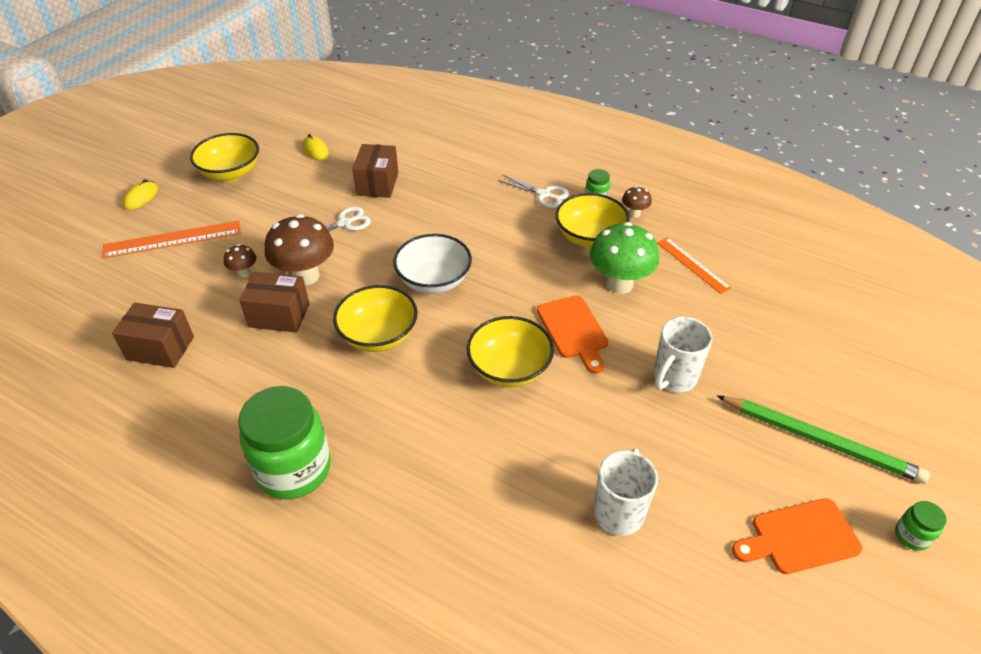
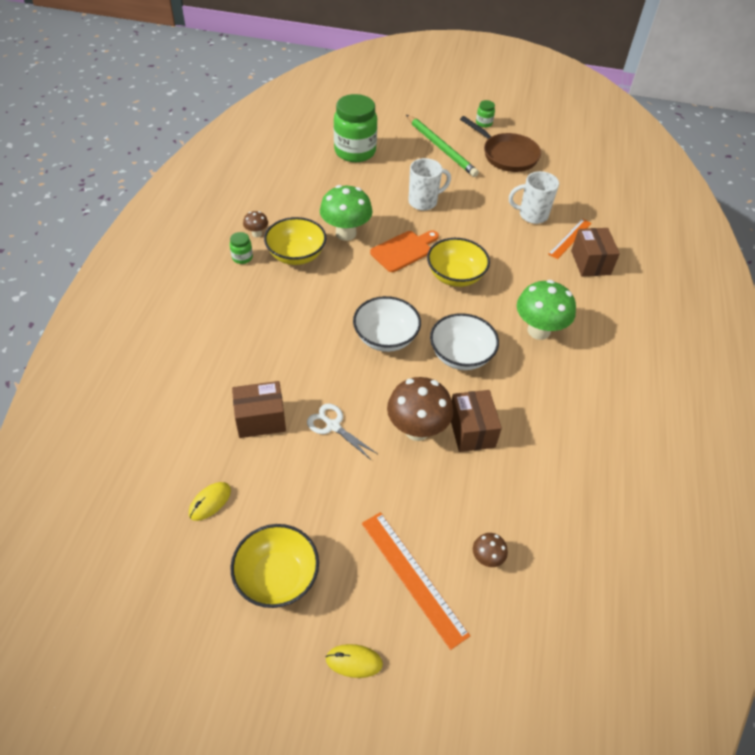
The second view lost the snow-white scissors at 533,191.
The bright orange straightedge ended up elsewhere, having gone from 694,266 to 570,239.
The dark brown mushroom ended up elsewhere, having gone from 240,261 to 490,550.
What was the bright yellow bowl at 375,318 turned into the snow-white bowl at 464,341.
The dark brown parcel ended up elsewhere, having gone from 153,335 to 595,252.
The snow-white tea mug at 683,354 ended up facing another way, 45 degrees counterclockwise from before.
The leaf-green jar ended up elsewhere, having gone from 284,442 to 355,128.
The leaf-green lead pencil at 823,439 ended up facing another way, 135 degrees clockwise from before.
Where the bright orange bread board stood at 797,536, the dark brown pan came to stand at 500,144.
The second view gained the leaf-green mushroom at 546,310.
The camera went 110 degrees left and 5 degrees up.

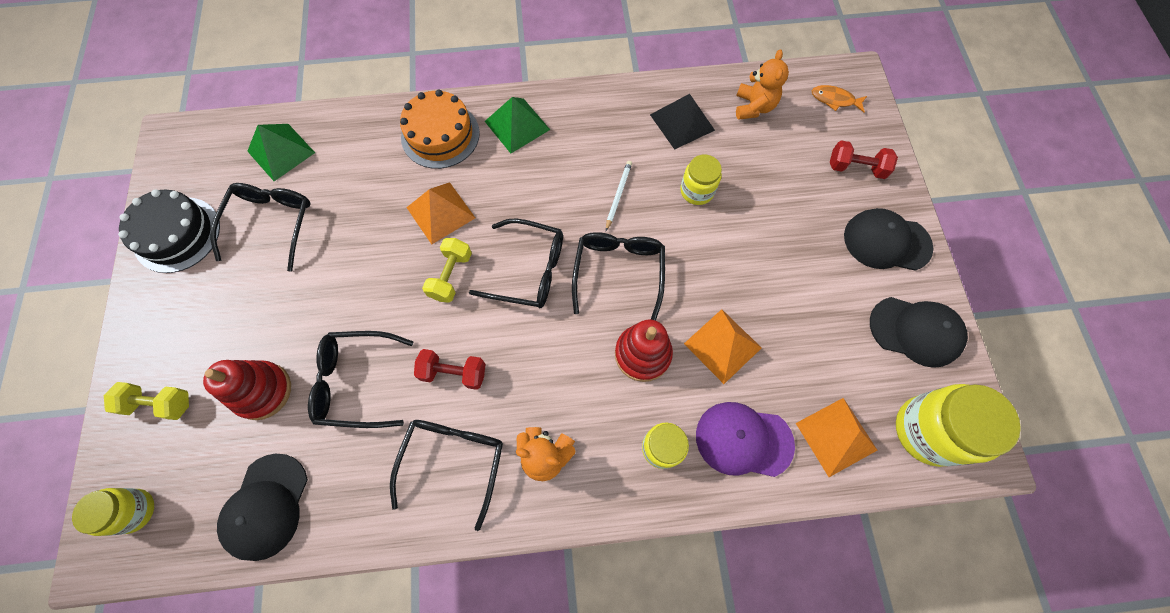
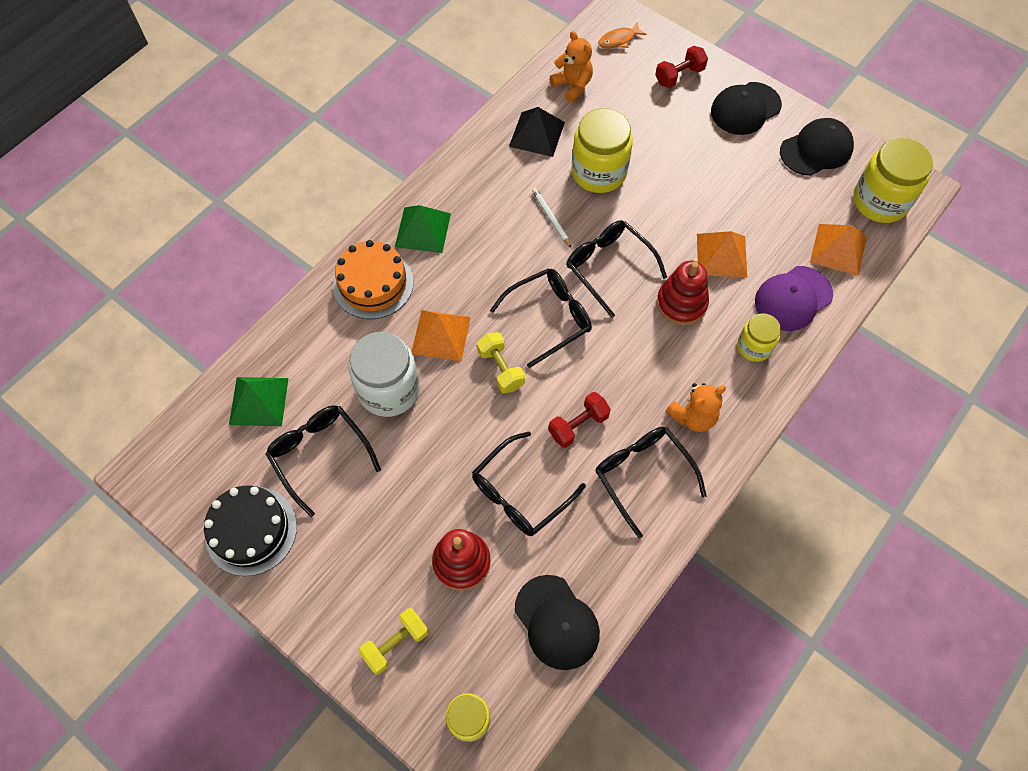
The size of the bright yellow jar at 701,179 changed by a factor of 1.73.
The second view gained the snow-white jar at 384,374.
The camera went 45 degrees left and 5 degrees down.

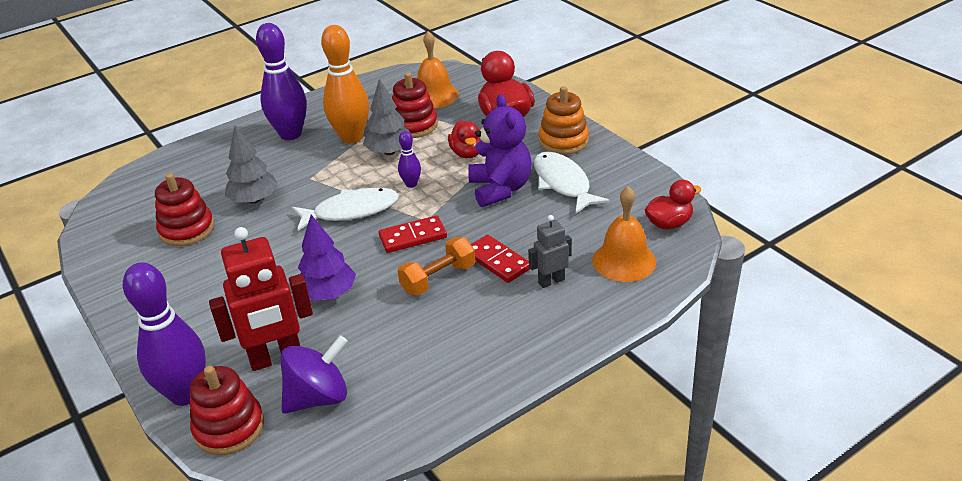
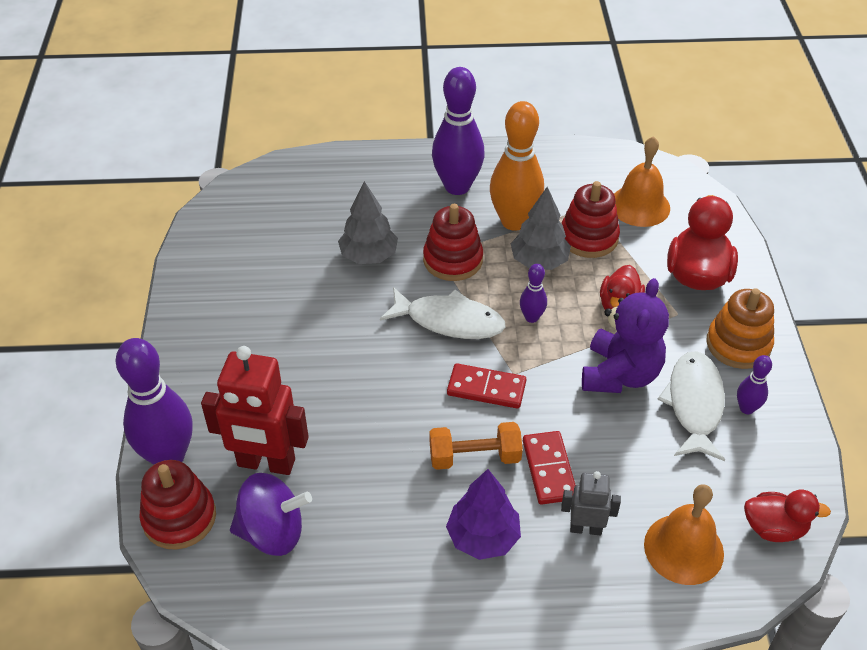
The crimson stacking toy ended up elsewhere, having gone from 184,209 to 453,242.
The purple fir tree ended up elsewhere, having gone from 327,258 to 483,514.
The second view gained the purple bowling pin at 754,384.
The camera went 30 degrees right and 10 degrees up.

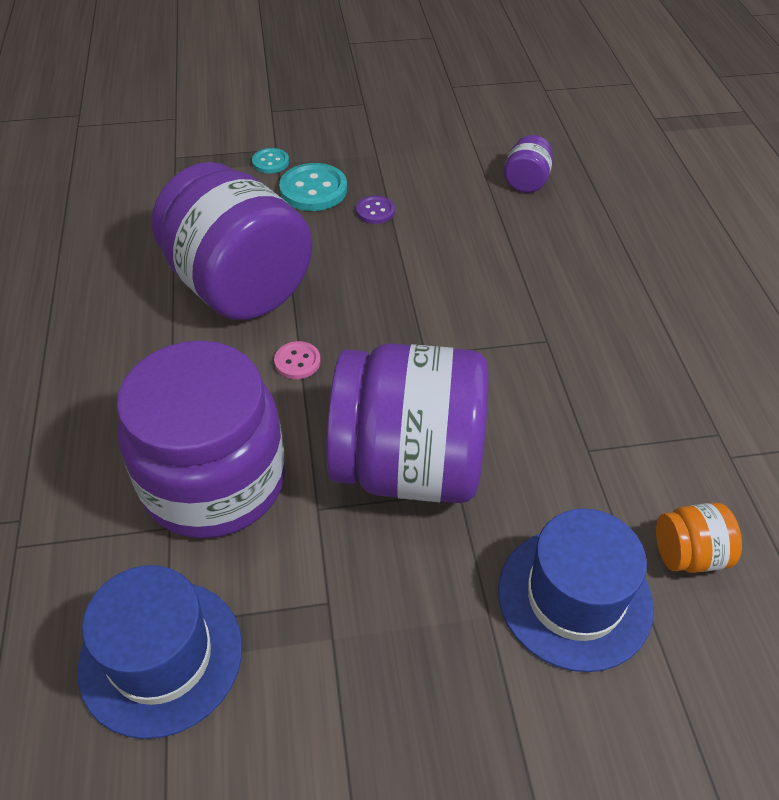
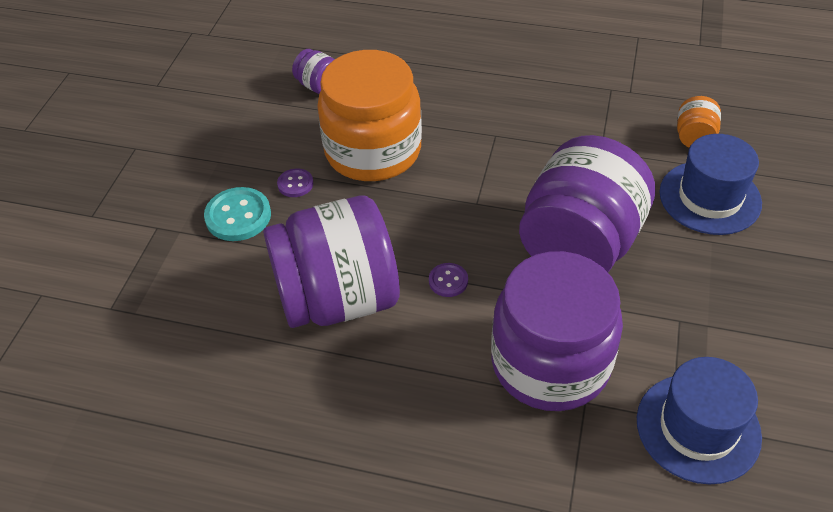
The second view lost the aqua shirt button at 270,161.
What was the rosy shirt button at 297,360 turned into the purple shirt button at 448,280.
The second view gained the bright orange jar at 369,115.
The camera went 65 degrees left and 0 degrees up.

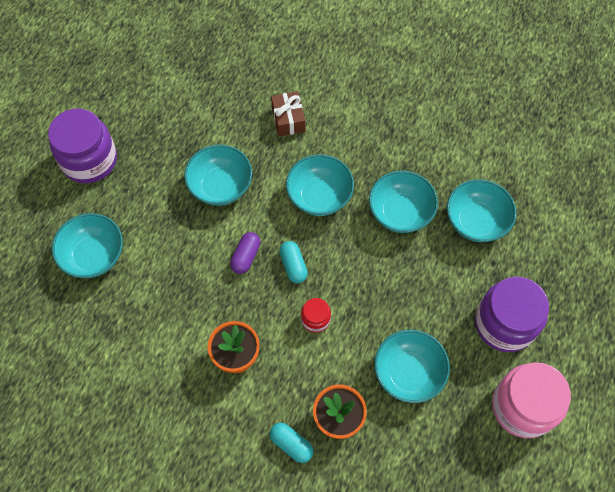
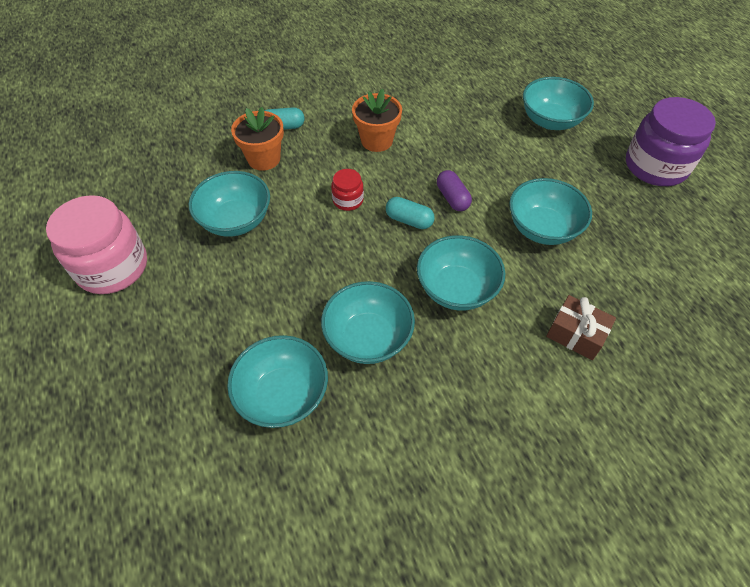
The second view lost the purple jar at 512,314.
The camera went 135 degrees right and 10 degrees down.

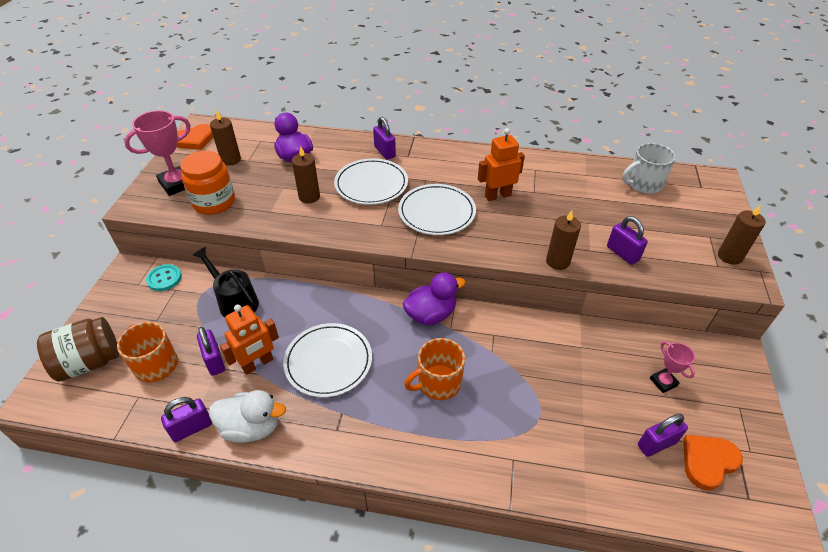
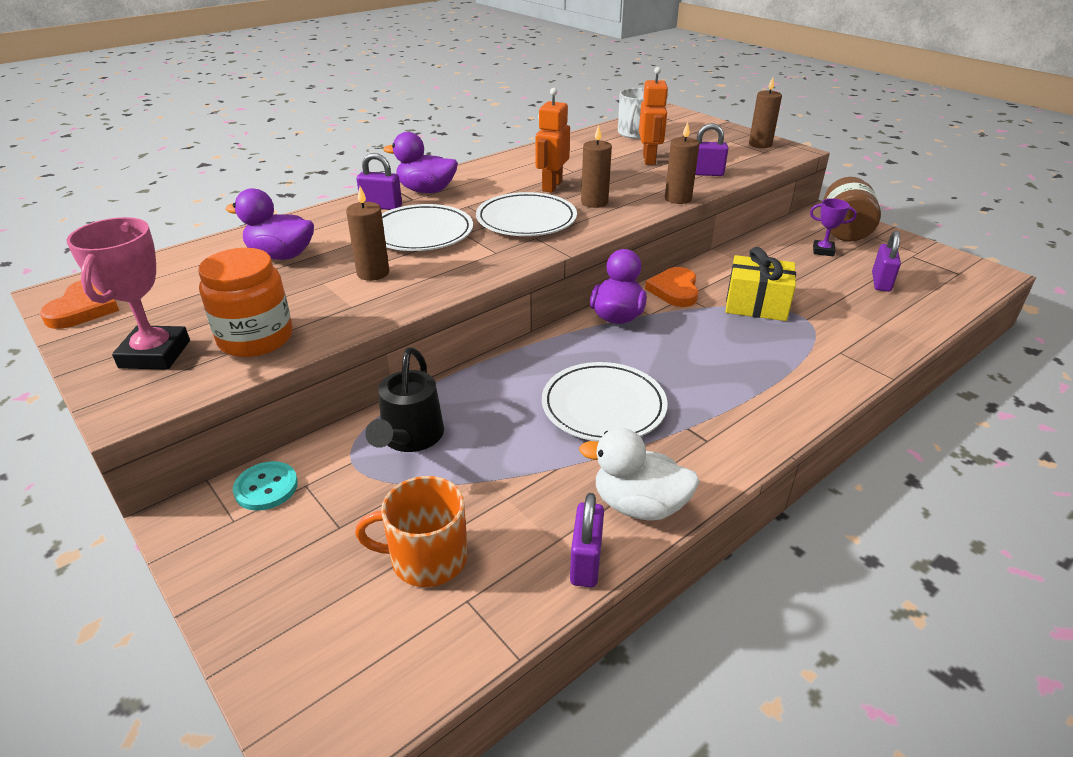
The dark brown wax candle ended up elsewhere, having gone from 225,138 to 596,166.
The ebony watering can at 226,282 ended up facing another way, 75 degrees counterclockwise from before.
The bright orange robot ended up elsewhere, having gone from 249,339 to 653,116.
The dark brown jar ended up elsewhere, having gone from 78,349 to 852,209.
The second view lost the purple lock at 211,351.
The second view lost the bright orange tea mug at 434,369.
What was the rosy trophy at 672,367 turned into the purple trophy at 833,227.
The snow-white duck at 247,416 ended up facing another way, 120 degrees counterclockwise from before.
The bright orange love heart ended up elsewhere, having gone from 713,462 to 672,287.
The second view gained the purple duck at 420,162.
The second view gained the bright yellow present at 761,284.
The camera went 50 degrees left and 10 degrees down.

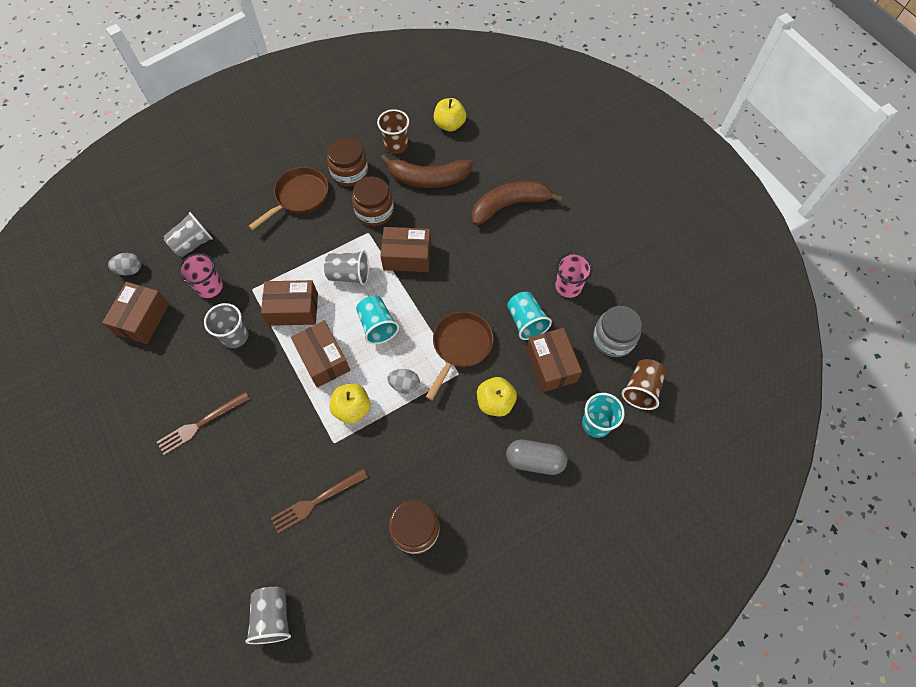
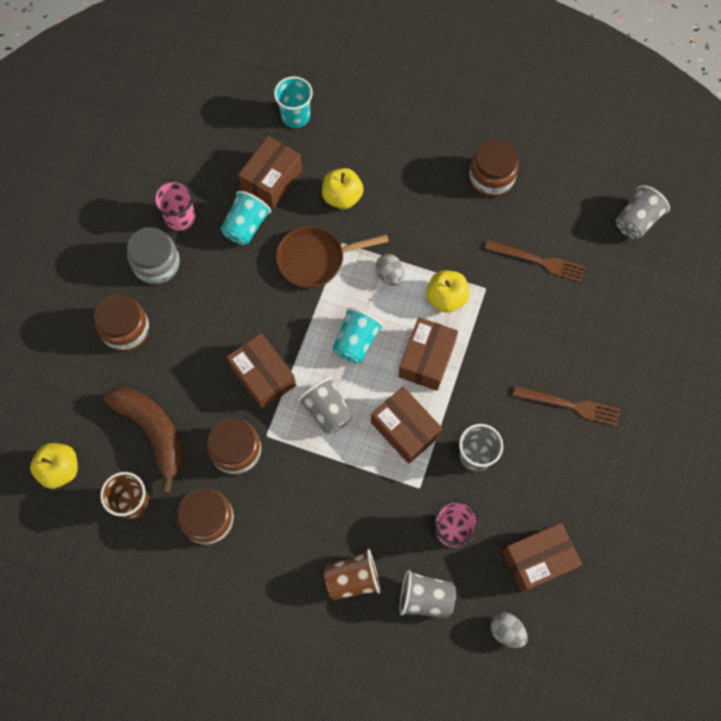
The second view lost the dark brown pan at 288,198.
Where the dark brown banana stood at 517,203, the dark brown jar came to stand at 122,323.
The gray jar ended up elsewhere, having gone from 617,331 to 153,256.
The dark brown beaker ended up elsewhere, having gone from 644,384 to 352,574.
The second view lost the gray capsule at 536,457.
The camera went 130 degrees left and 5 degrees up.

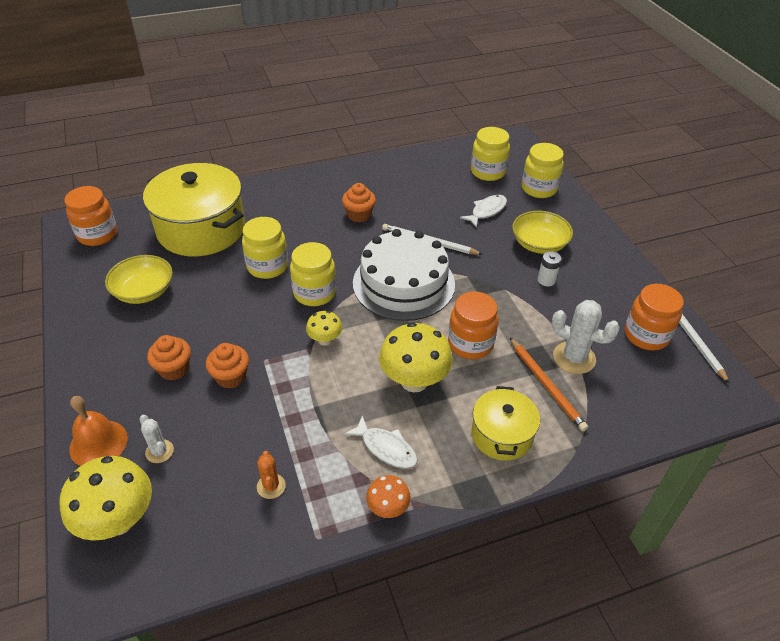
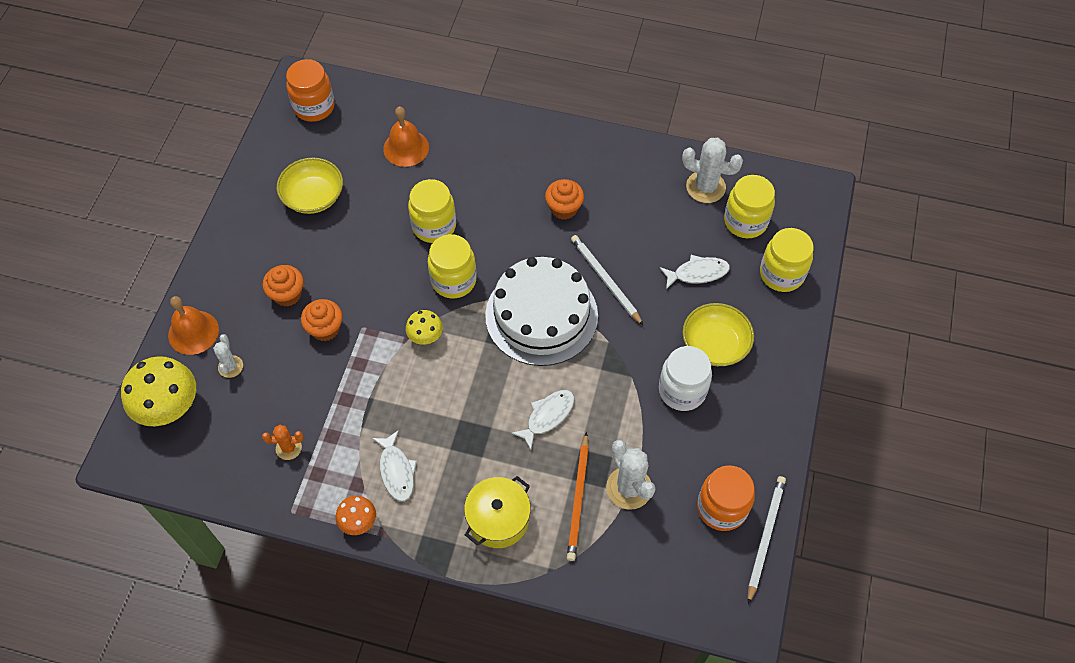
Where the bright yellow pot stood at 194,209, the bright orange school bell came to stand at 406,136.
Where the snow-white AA battery stood at 550,268, the snow-white jar came to stand at 685,378.
Where the bright orange jar stood at 473,325, the snow-white fish came to stand at 542,420.
The second view lost the bright yellow mushroom at 416,357.
The bright orange prickly plant at 271,475 ended up facing another way, 60 degrees clockwise from before.
The second view gained the snow-white prickly plant at 712,170.
The camera went 35 degrees right and 15 degrees up.

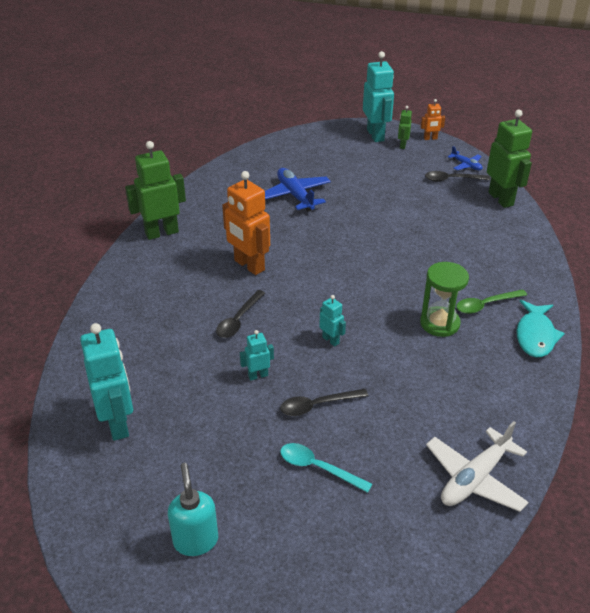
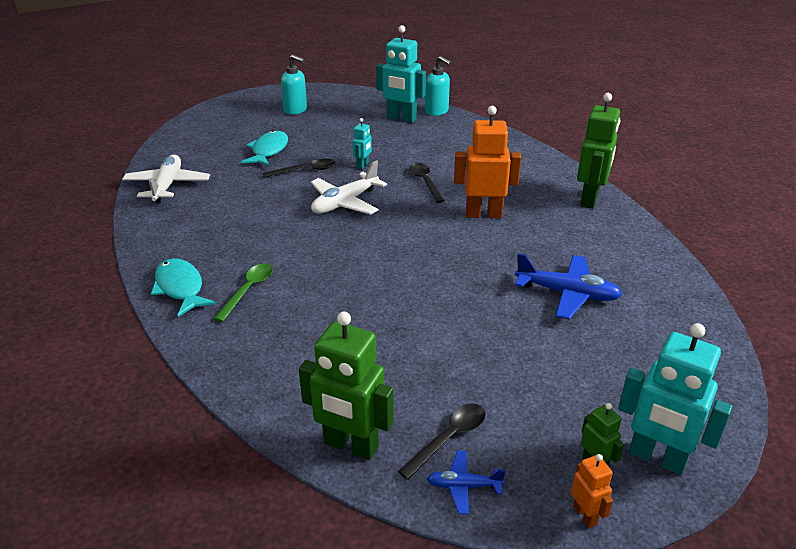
The bright orange robot at 433,119 ended up facing another way, 120 degrees clockwise from before.
The second view lost the leaf-green sand timer at 444,299.
Where the aqua robot stood at 332,321, the snow-white aeroplane came to stand at 349,187.
The ebony tablespoon at 324,402 ended up facing another way, 45 degrees clockwise from before.
Where the aqua tablespoon stood at 326,468, the aqua fish came to stand at 264,148.
The second view gained the aqua pump bottle at 438,86.
The camera went 135 degrees right and 5 degrees down.

